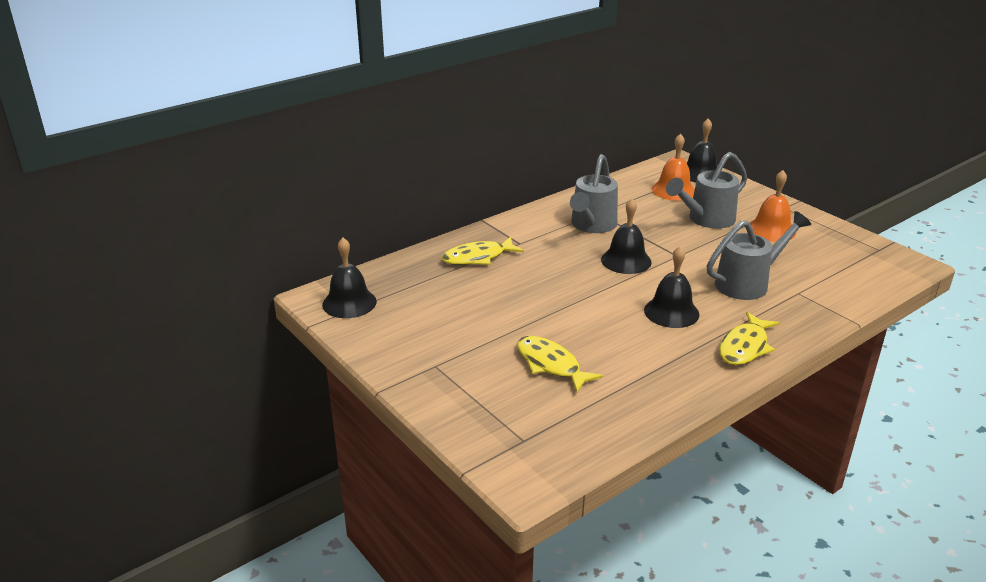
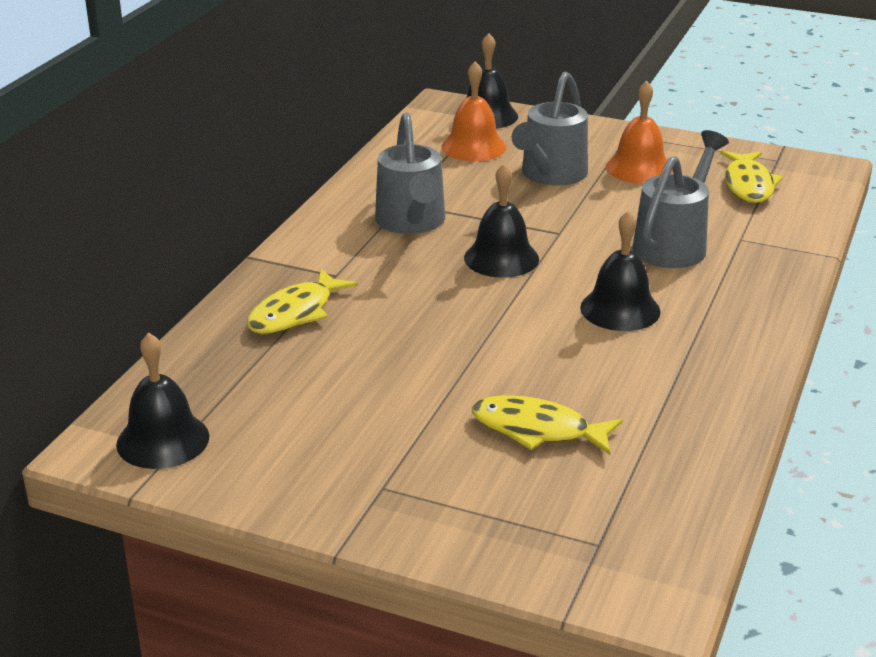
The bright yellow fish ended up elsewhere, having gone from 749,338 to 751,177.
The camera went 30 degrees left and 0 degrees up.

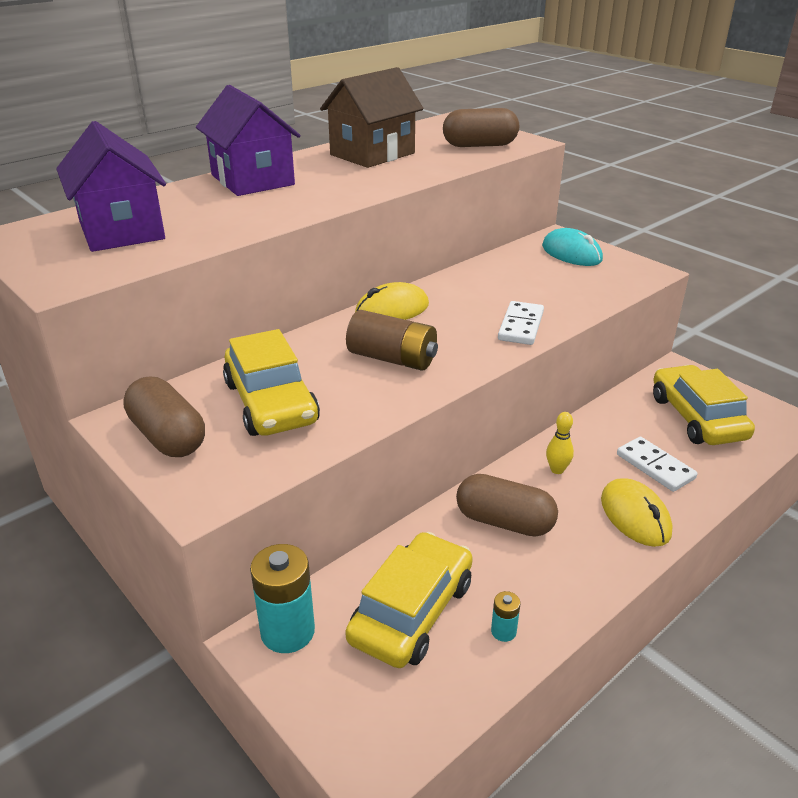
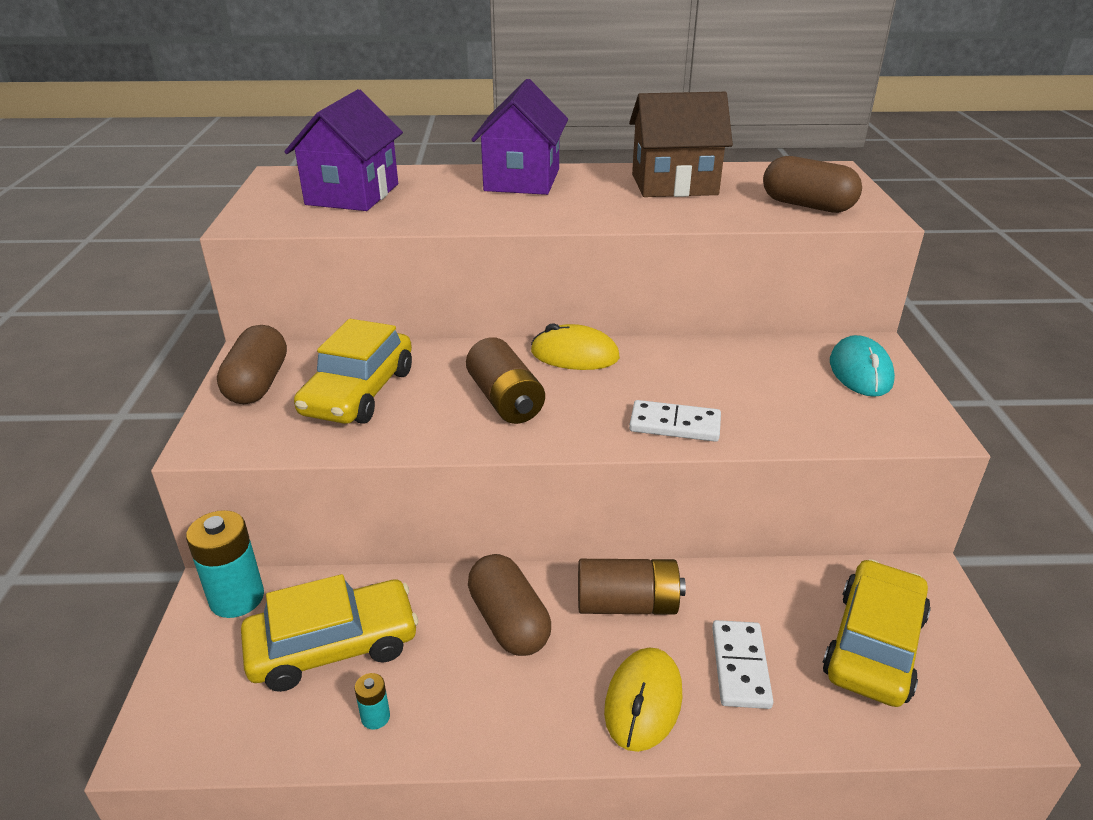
The snow-white domino piece at 521,323 ended up facing another way, 45 degrees clockwise from before.
Where the bright yellow bowling pin stood at 560,443, the dark brown AA battery came to stand at 632,587.
The camera went 40 degrees right and 0 degrees up.

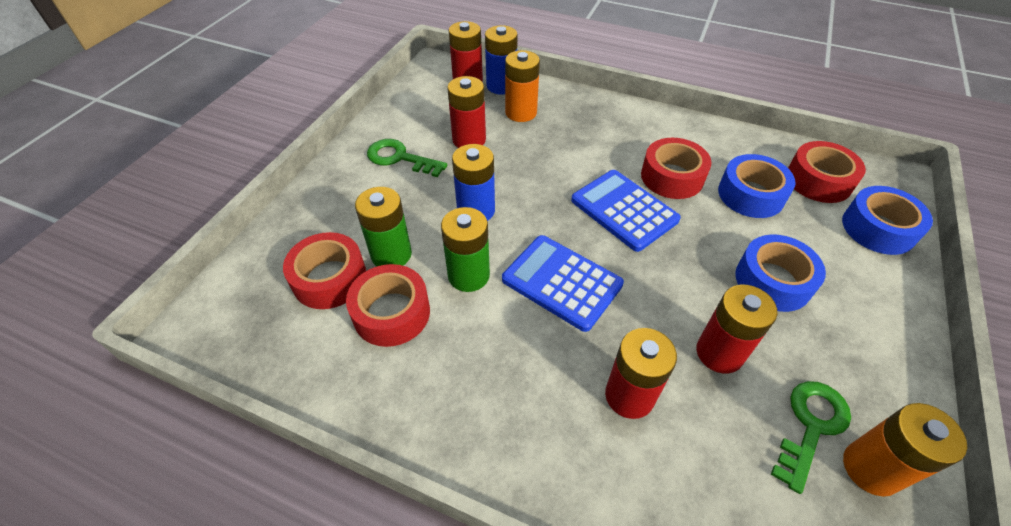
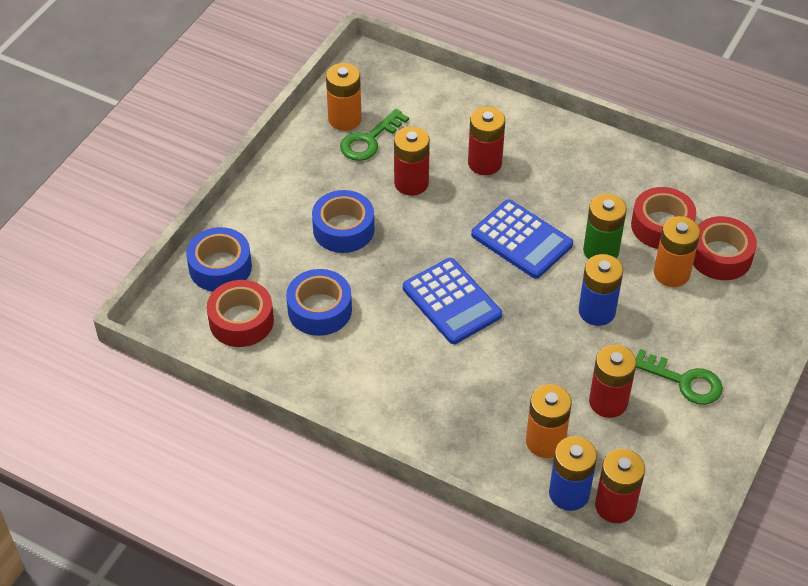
The second view lost the crimson roll of tape at 676,168.
What was the leaf-green AA battery at 383,226 turned into the bright orange AA battery at 677,251.
The camera went 175 degrees left and 0 degrees up.

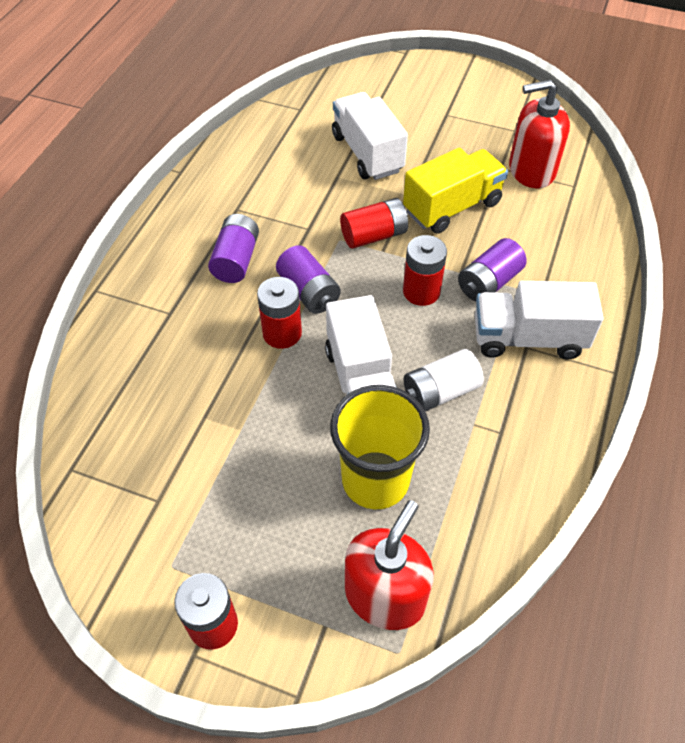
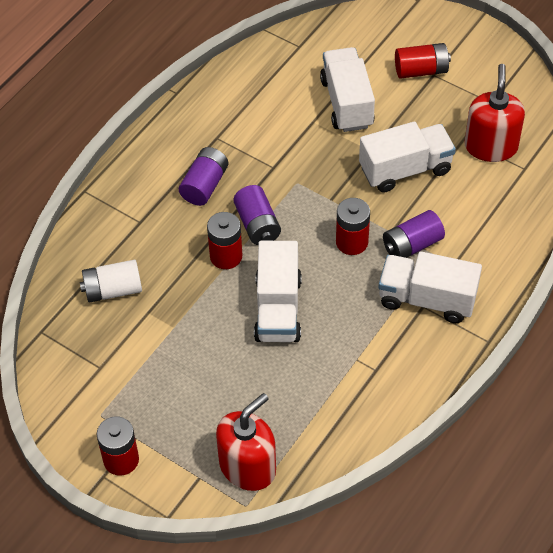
The crimson pump bottle at 539,133 ended up facing another way, 90 degrees clockwise from before.
What was the bright yellow toy truck at 455,191 turned into the snow-white toy truck at 407,157.
The crimson AA battery ended up elsewhere, having gone from 374,223 to 423,61.
The snow-white AA battery ended up elsewhere, having gone from 444,380 to 111,281.
The second view lost the bright yellow beaker at 380,447.
The camera went 15 degrees right and 0 degrees up.

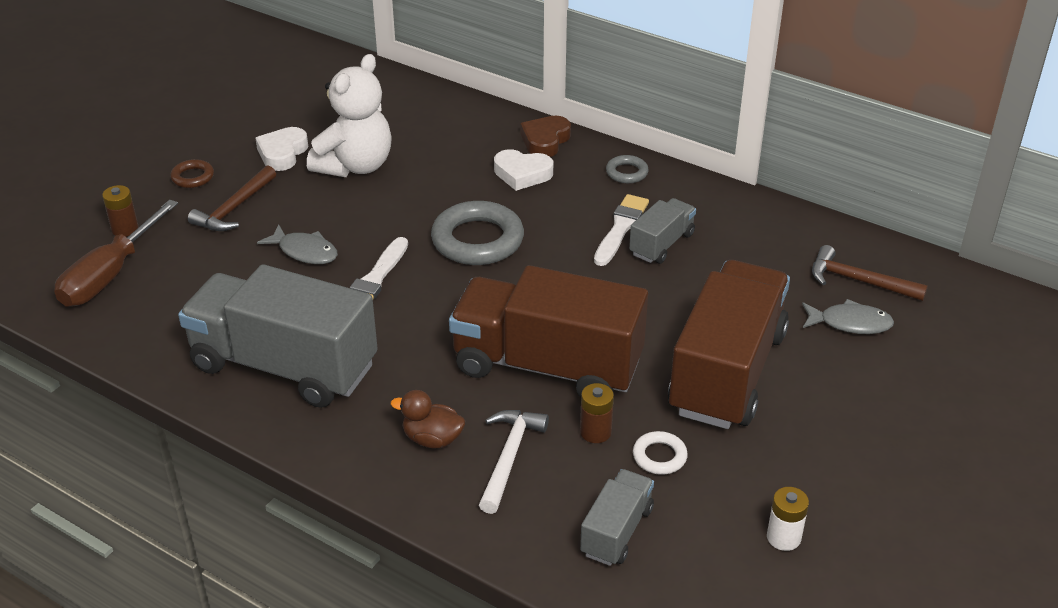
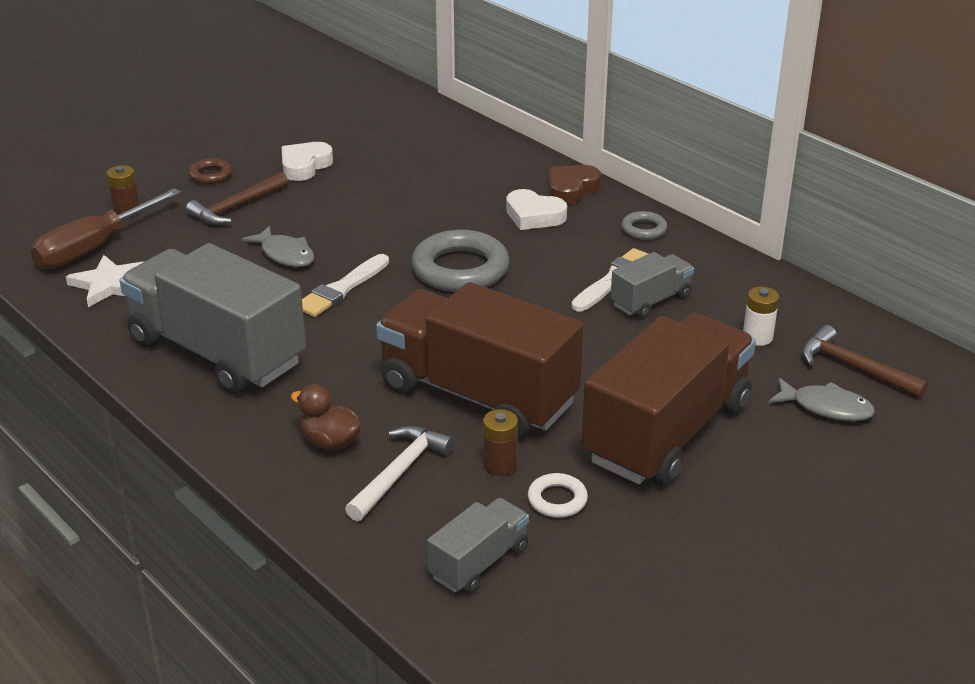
The second view lost the snow-white teddy at 349,115.
The snow-white AA battery ended up elsewhere, having gone from 788,519 to 761,316.
The second view gained the snow-white five-pointed star at 105,281.
The camera went 15 degrees right and 5 degrees down.

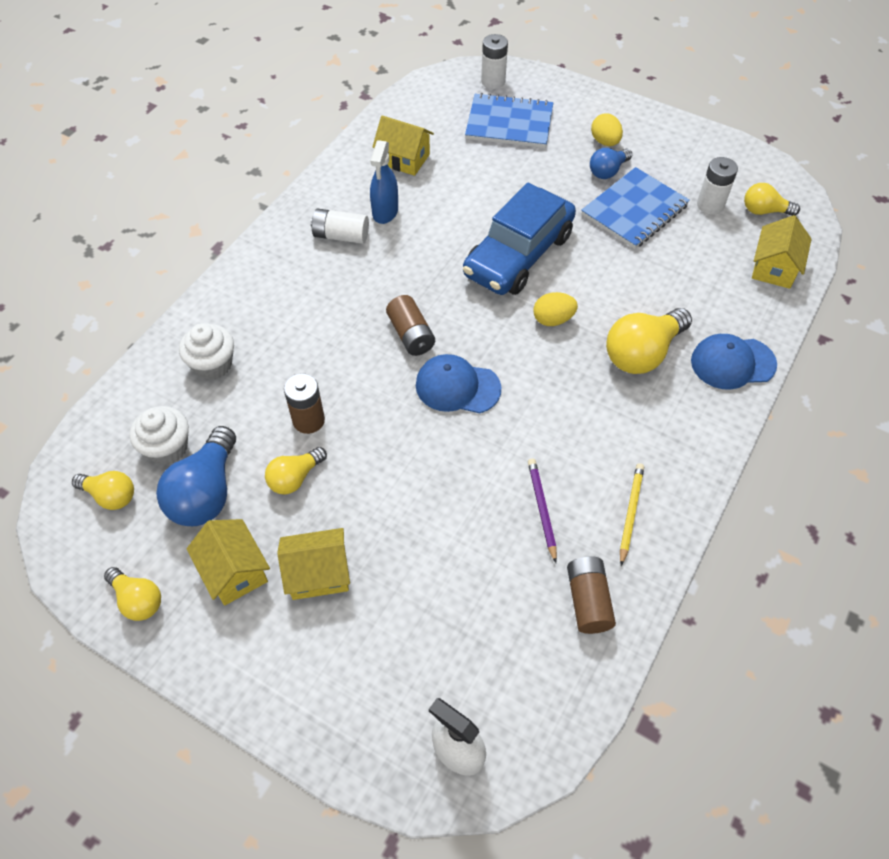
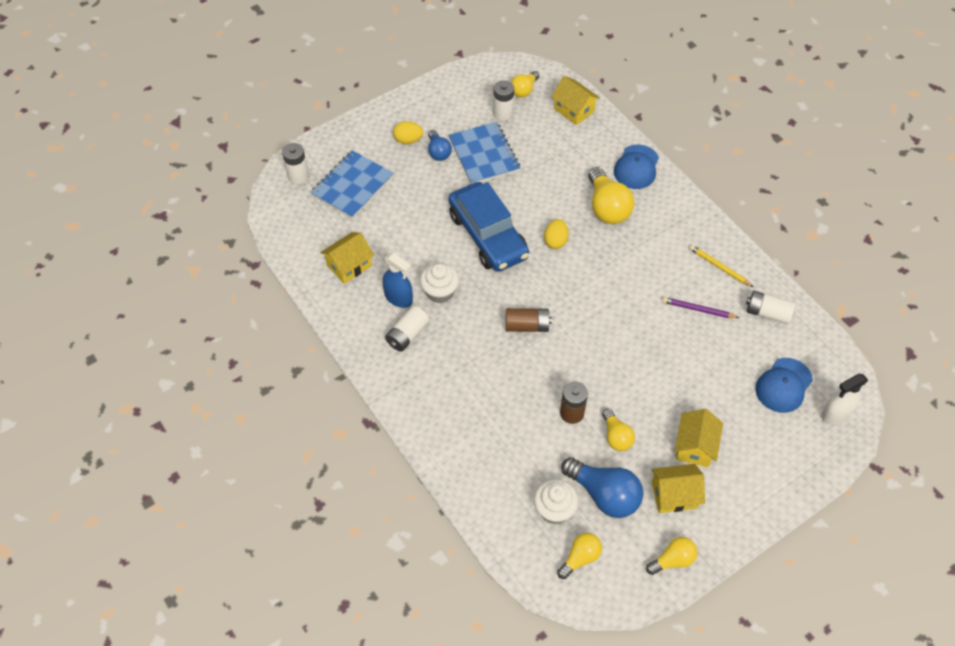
The snow-white fairy cake ended up elsewhere, having gone from 206,351 to 439,283.
The cobalt cap ended up elsewhere, having gone from 458,383 to 784,385.
What was the dark brown AA battery at 591,595 turned into the snow-white AA battery at 770,307.
The camera went 65 degrees left and 0 degrees up.

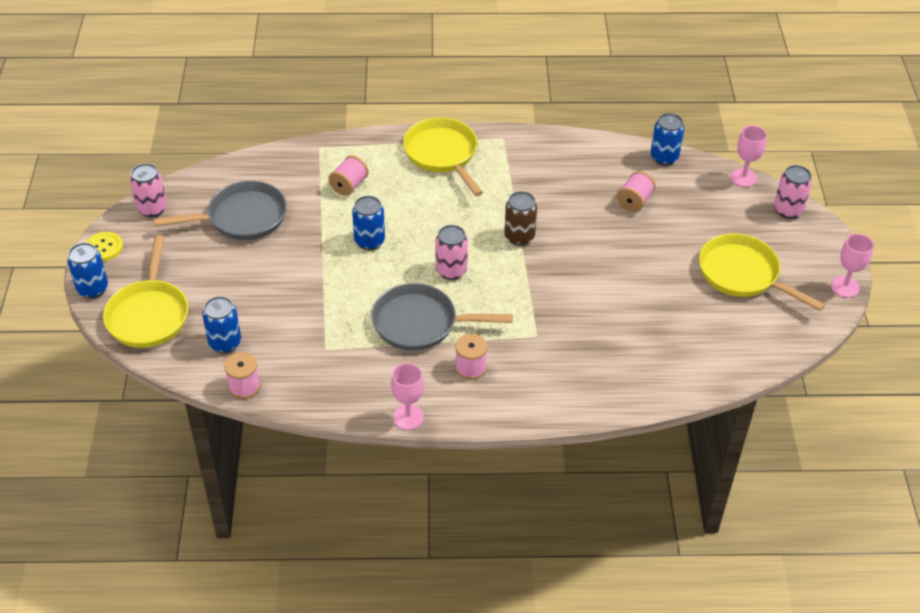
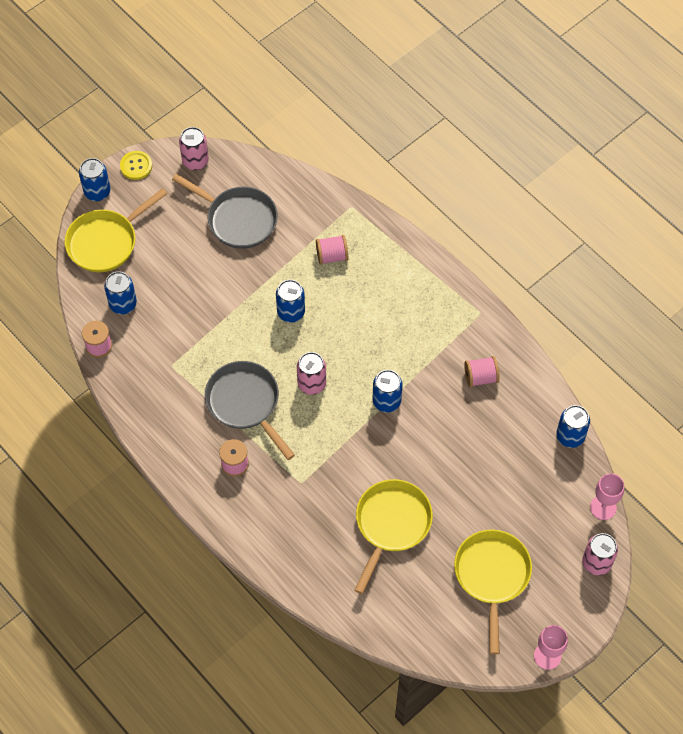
The bright yellow pan ended up elsewhere, having gone from 443,157 to 393,536.
The rosy bobbin ended up elsewhere, having gone from 636,191 to 482,371.
What was the dark brown soda can at 520,218 turned into the cobalt soda can at 387,391.
The second view lost the rosy goblet at 407,396.
The camera went 50 degrees right and 15 degrees up.

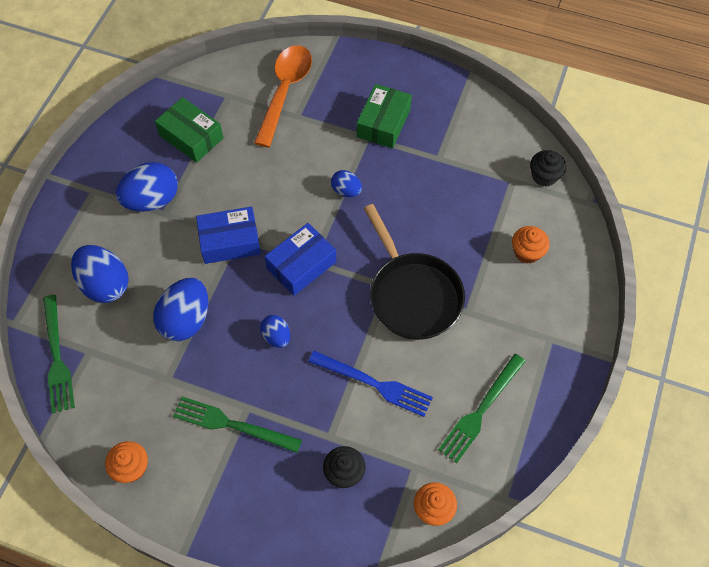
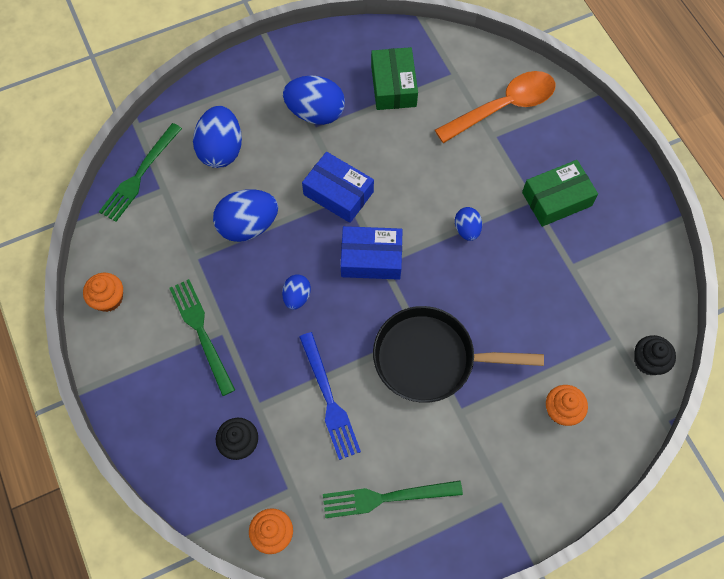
The ebony pan at 414,272 ended up facing another way, 75 degrees clockwise from before.
The camera went 45 degrees right and 5 degrees up.

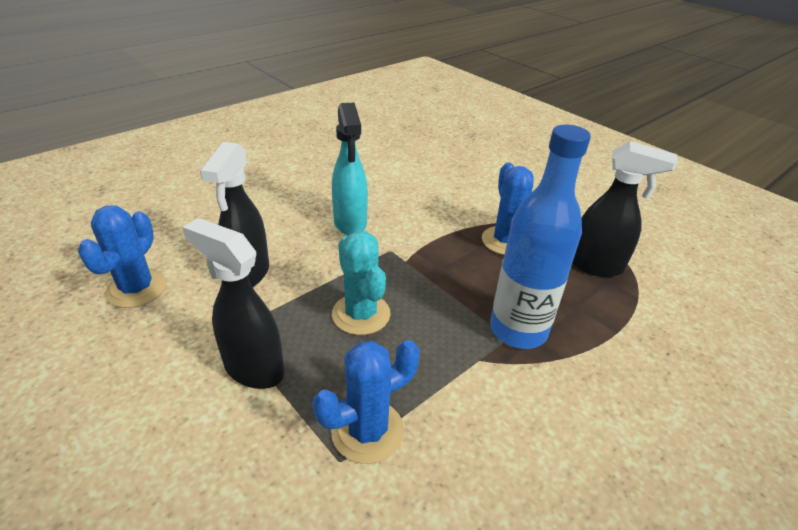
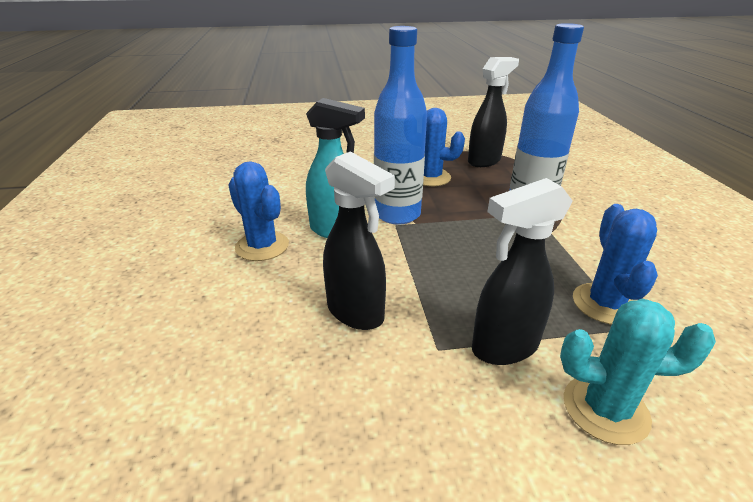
The cobalt prickly plant ended up elsewhere, having gone from 122,256 to 258,211.
The aqua prickly plant ended up elsewhere, having gone from 361,283 to 638,372.
The second view gained the cobalt drink bottle at 400,125.
The camera went 55 degrees left and 5 degrees down.

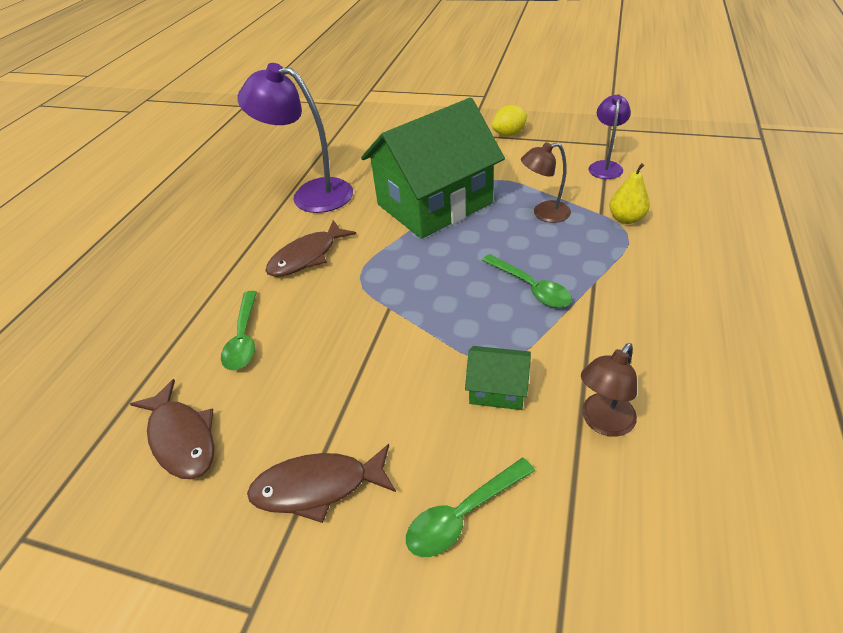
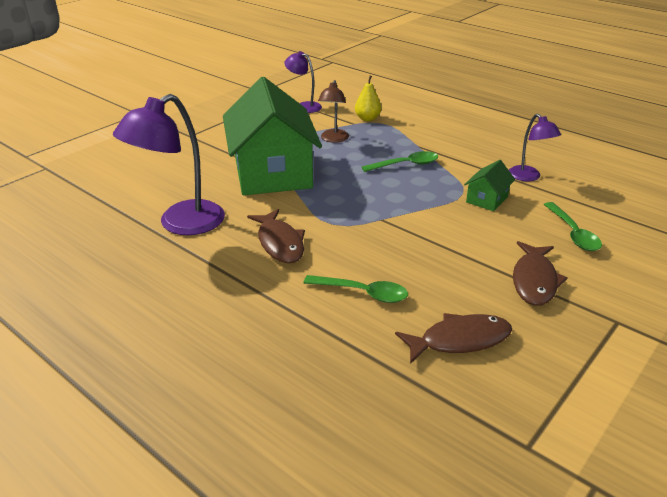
The second view lost the bright yellow lemon at 509,120.
What was the dark brown lamp at 609,390 turned into the purple lamp at 535,148.
The camera went 70 degrees left and 10 degrees down.

